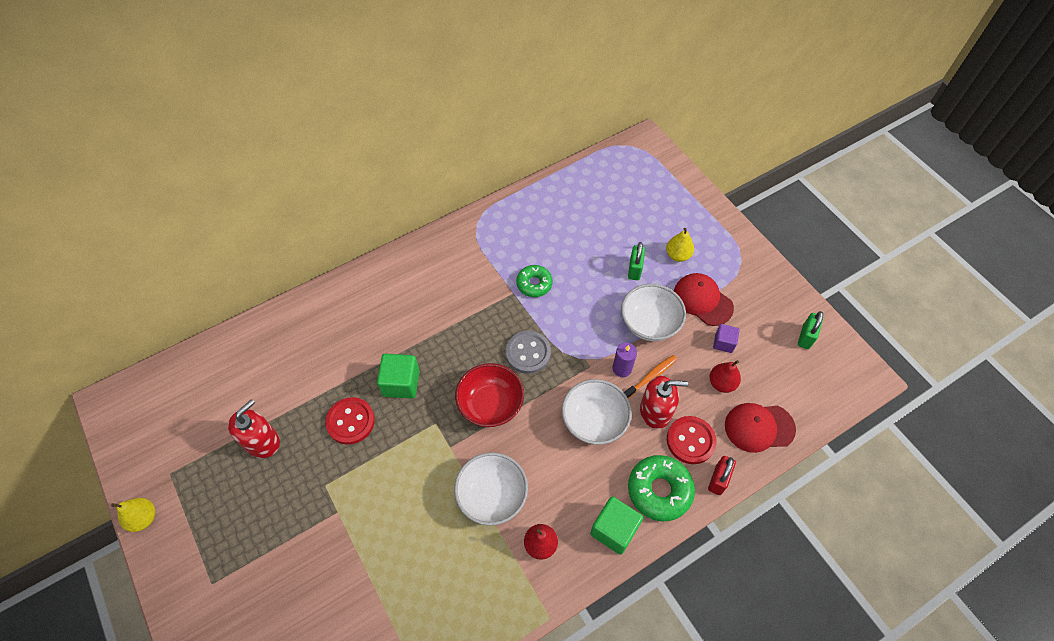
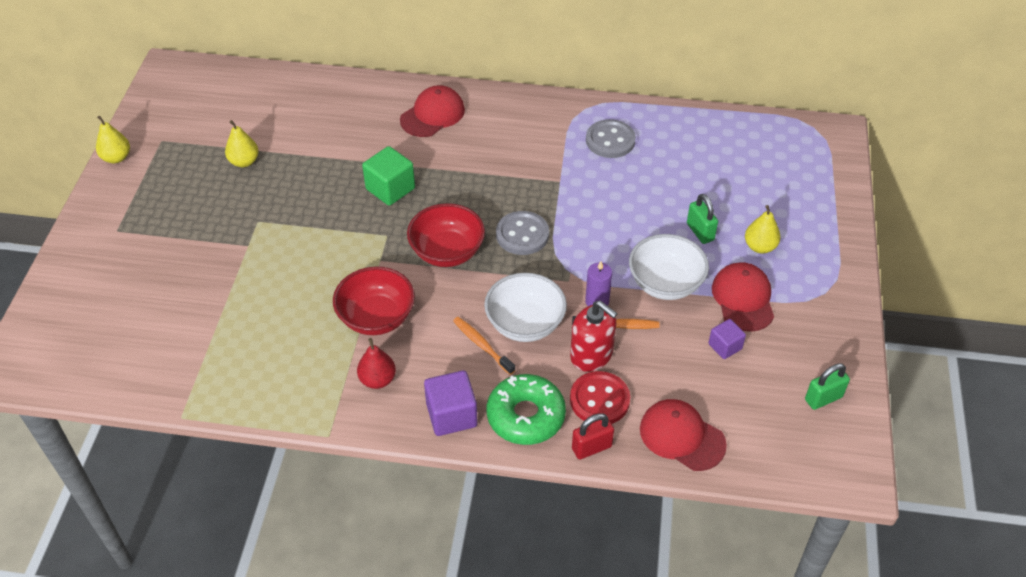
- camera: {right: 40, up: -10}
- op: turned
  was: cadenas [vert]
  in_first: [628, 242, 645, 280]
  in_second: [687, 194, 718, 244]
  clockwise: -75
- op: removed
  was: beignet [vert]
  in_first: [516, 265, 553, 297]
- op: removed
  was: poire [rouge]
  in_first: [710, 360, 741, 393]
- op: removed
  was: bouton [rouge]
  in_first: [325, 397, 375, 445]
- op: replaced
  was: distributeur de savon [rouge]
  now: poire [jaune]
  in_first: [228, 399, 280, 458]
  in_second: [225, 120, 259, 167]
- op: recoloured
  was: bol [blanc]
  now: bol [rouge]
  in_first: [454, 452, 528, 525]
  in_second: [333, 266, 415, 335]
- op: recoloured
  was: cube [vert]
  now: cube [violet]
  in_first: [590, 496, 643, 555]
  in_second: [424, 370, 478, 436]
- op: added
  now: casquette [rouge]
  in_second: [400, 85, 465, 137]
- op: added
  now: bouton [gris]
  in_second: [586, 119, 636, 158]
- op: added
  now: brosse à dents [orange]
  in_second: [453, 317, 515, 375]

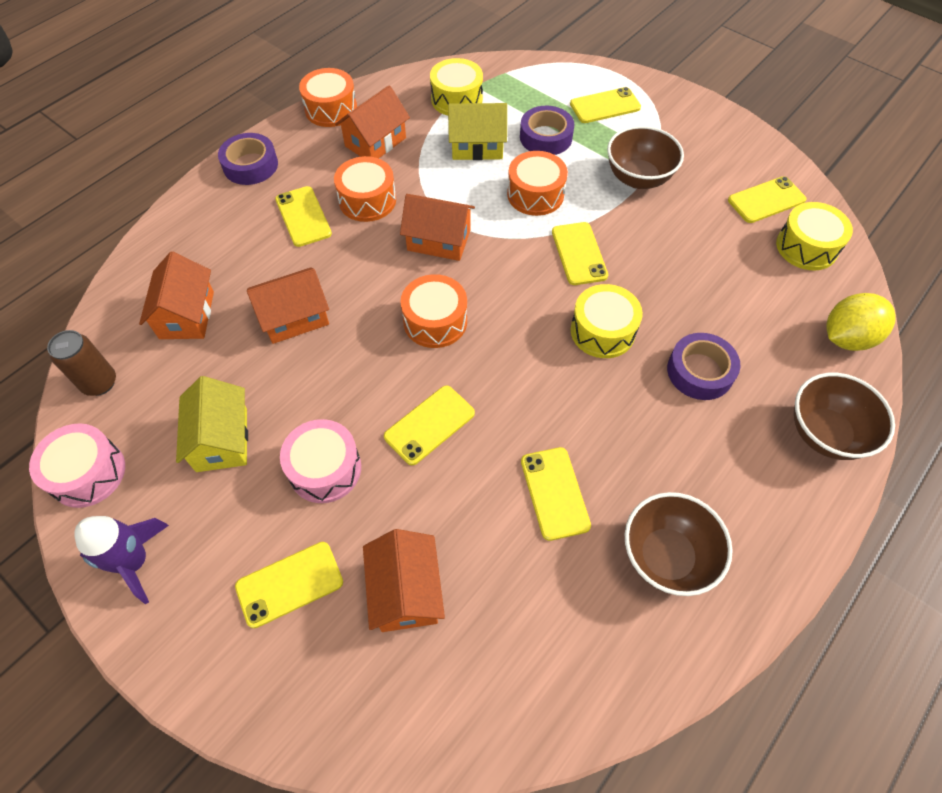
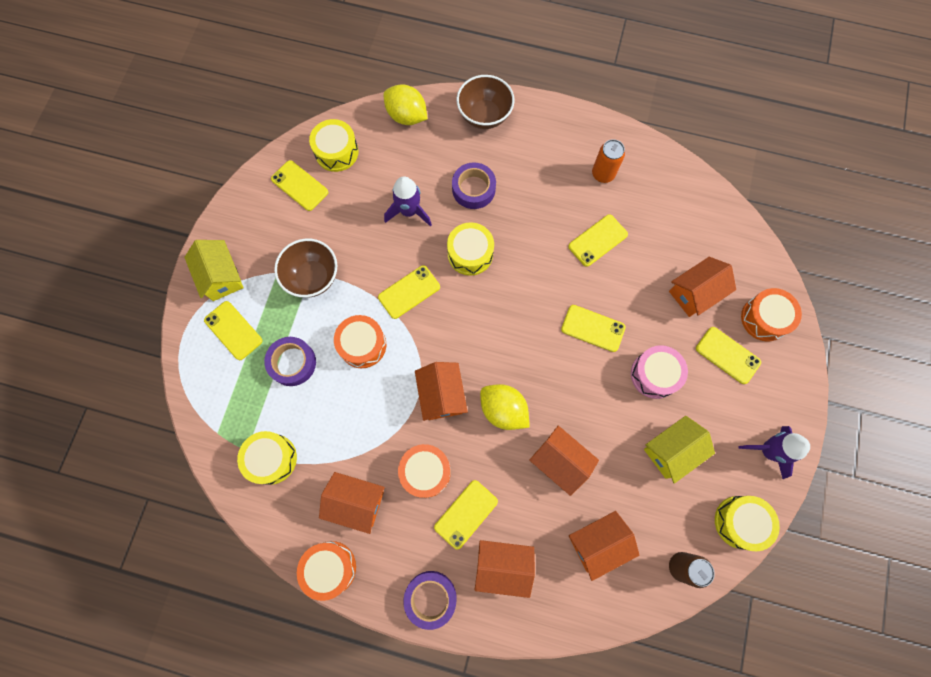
- camera: {right: -115, up: 15}
- op: moved
  was: maison [jaune]
  in_first: [448, 103, 507, 160]
  in_second: [184, 240, 244, 301]
- op: moved
  was: tambour [orange]
  in_first: [400, 274, 467, 348]
  in_second: [741, 288, 802, 341]
- op: recoloured
  was: tambour [rose]
  now: tambour [jaune]
  in_first: [29, 423, 125, 508]
  in_second: [715, 496, 780, 551]
- op: replaced
  was: bol [marron]
  now: canette [orange]
  in_first: [625, 492, 733, 596]
  in_second: [592, 139, 625, 183]
- op: added
  now: fusée [violet]
  in_second: [384, 176, 432, 226]
- op: added
  now: citron [jaune]
  in_second: [480, 384, 530, 430]
- op: added
  now: maison [orange]
  in_second: [475, 540, 535, 598]

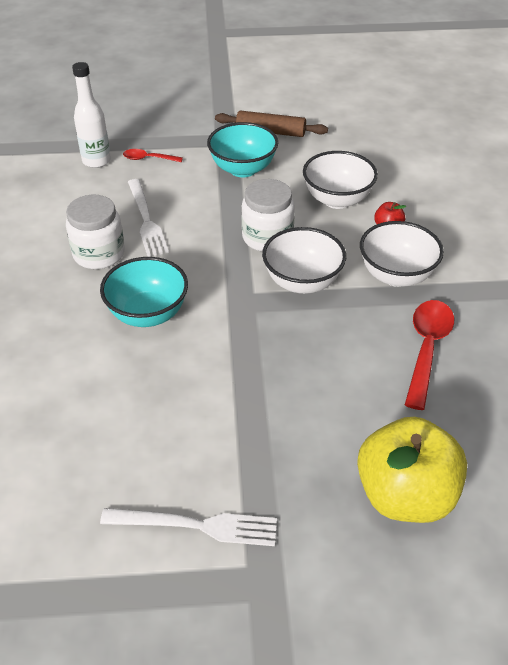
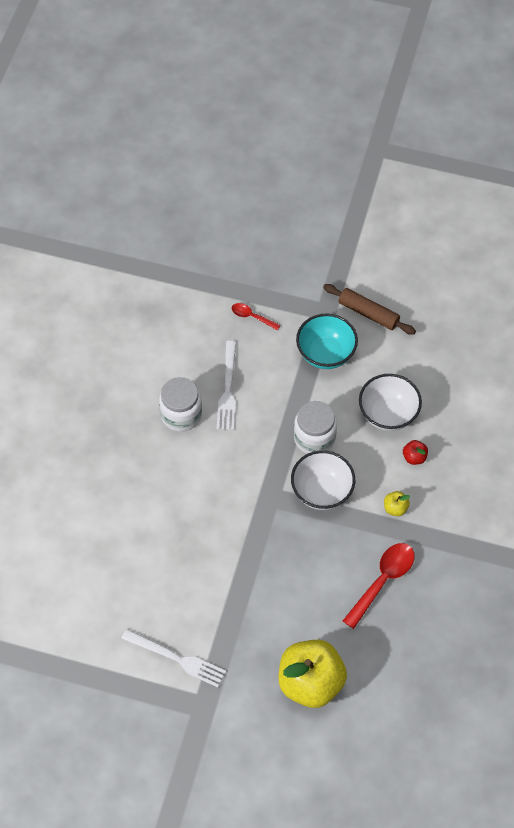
- camera: {right: 20, up: 15}
- op: removed
  was: bouteille [blanc]
  in_first: [72, 62, 111, 168]
- op: replaced
  was: bol [blanc]
  now: pomme [jaune]
  in_first: [360, 221, 444, 287]
  in_second: [384, 491, 410, 516]
- op: removed
  was: bol [turquoise]
  in_first: [100, 257, 188, 327]

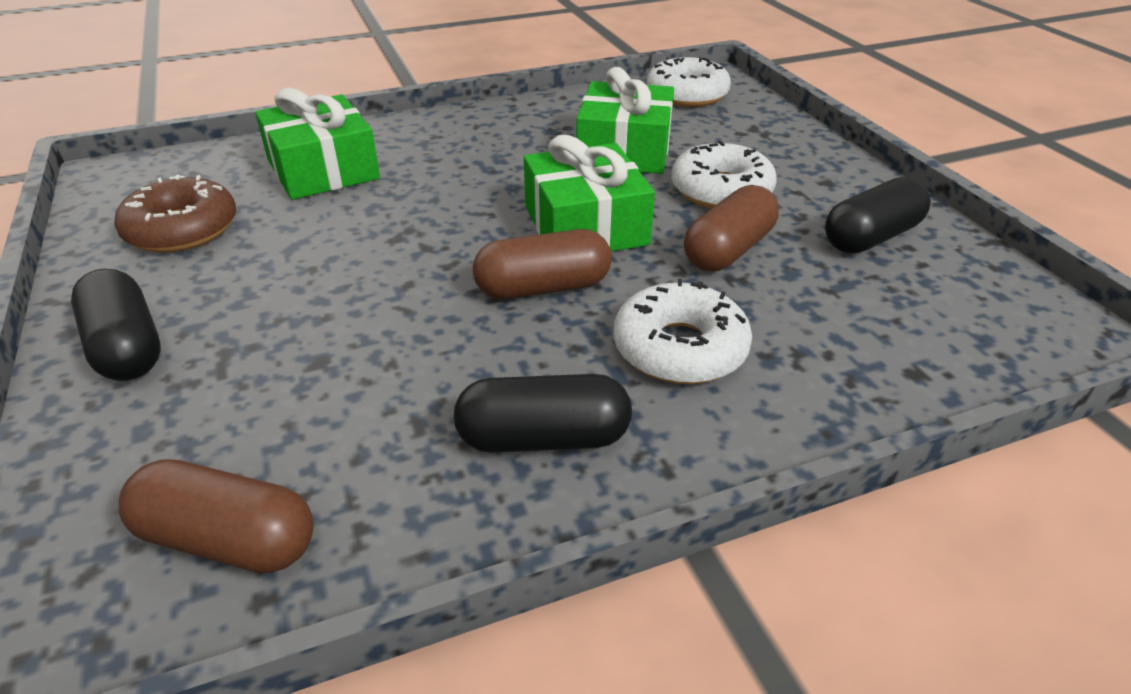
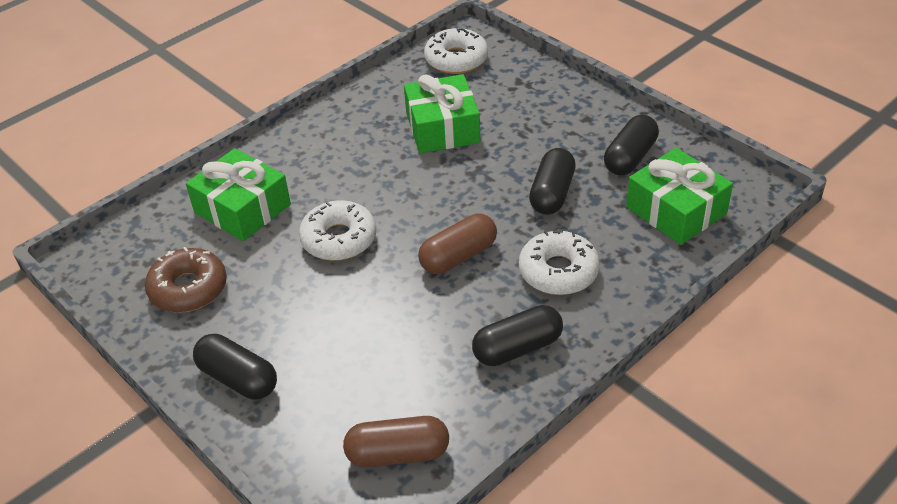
- camera: {right: -20, up: 5}
- op: moved
  was: cadeau [vert]
  in_first: [524, 135, 655, 251]
  in_second: [626, 148, 733, 245]
- op: moved
  was: beignet [blanc]
  in_first: [671, 141, 777, 208]
  in_second: [299, 200, 376, 261]
- op: recoloured
  was: gélule [marron]
  now: gélule [noir]
  in_first: [684, 185, 779, 272]
  in_second: [529, 148, 576, 215]

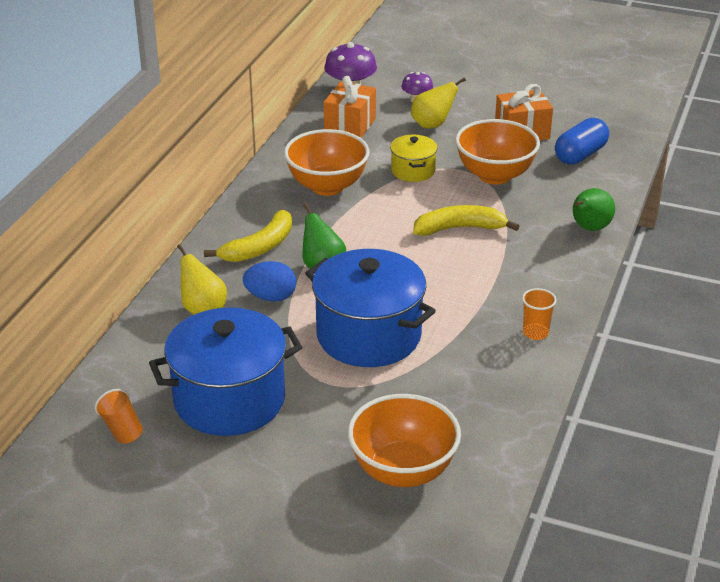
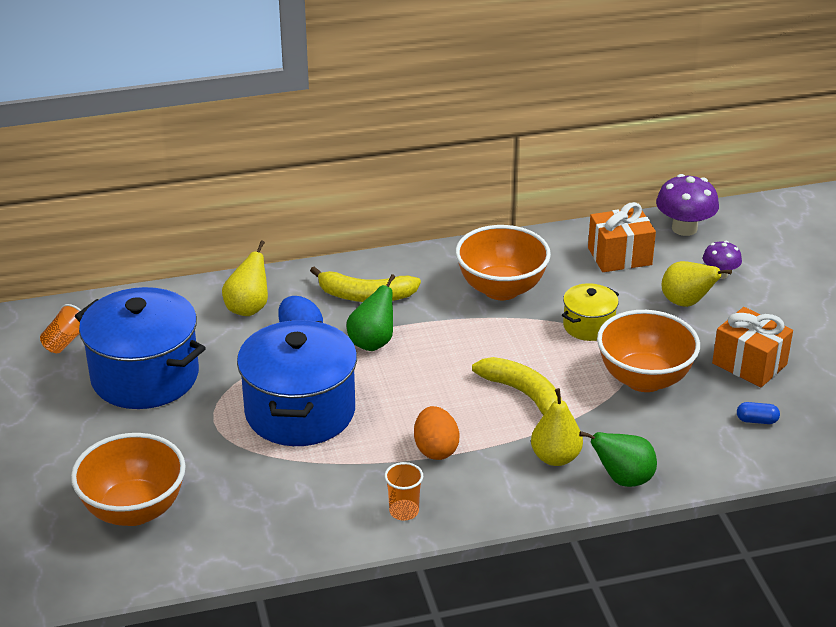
- camera: {right: 55, up: 0}
- op: resized
  was: gélule [bleu]
  in_first: [555, 118, 609, 165]
  in_second: [737, 402, 780, 424]
  ratio: 0.48
- op: added
  now: poire [jaune]
  in_second: [531, 388, 583, 466]
- op: added
  now: œuf [orange]
  in_second: [414, 406, 459, 460]

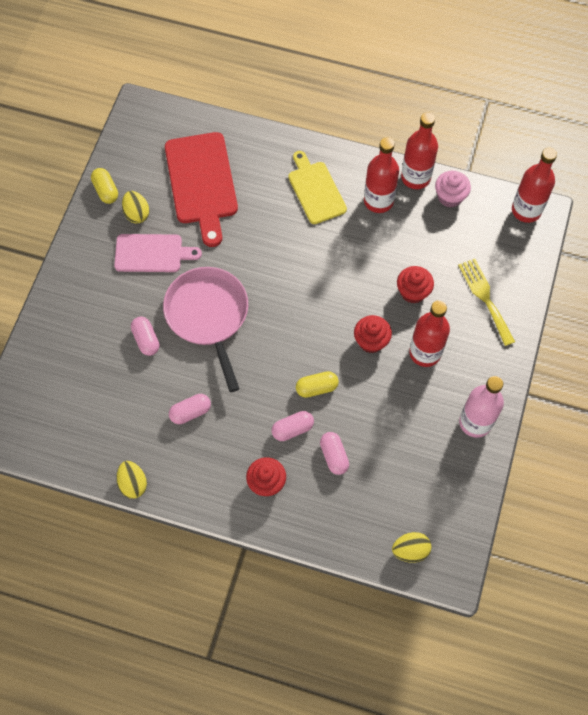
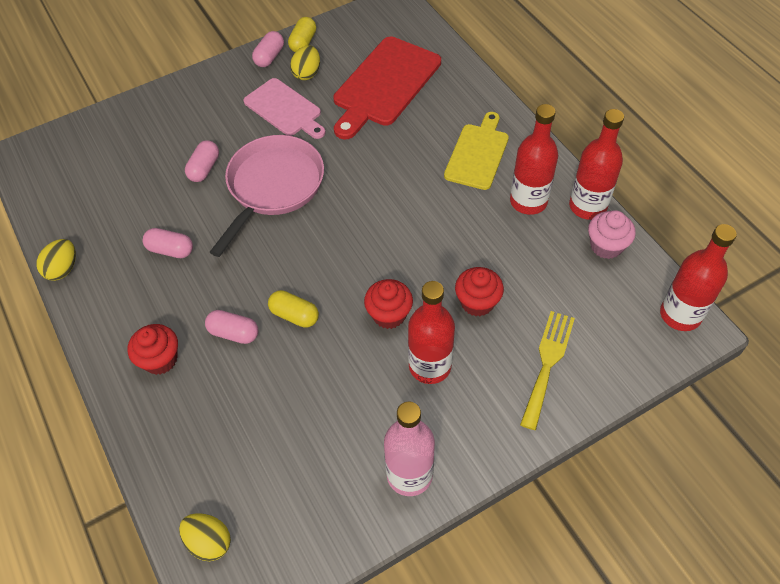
- camera: {right: 45, up: -10}
- op: moved
  was: gélule [rose]
  in_first: [320, 432, 349, 475]
  in_second: [252, 31, 284, 67]

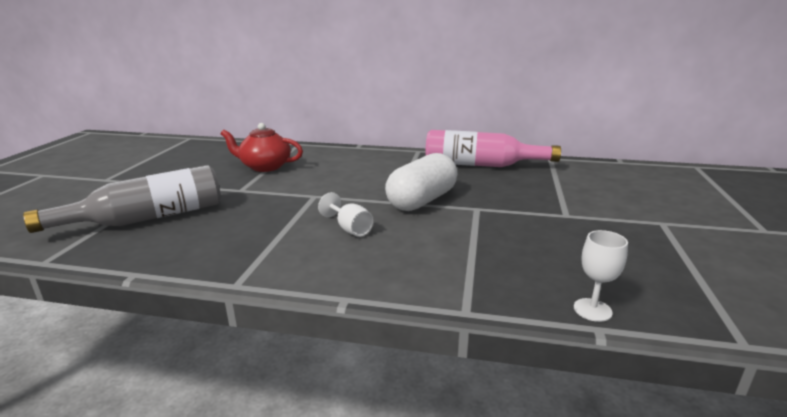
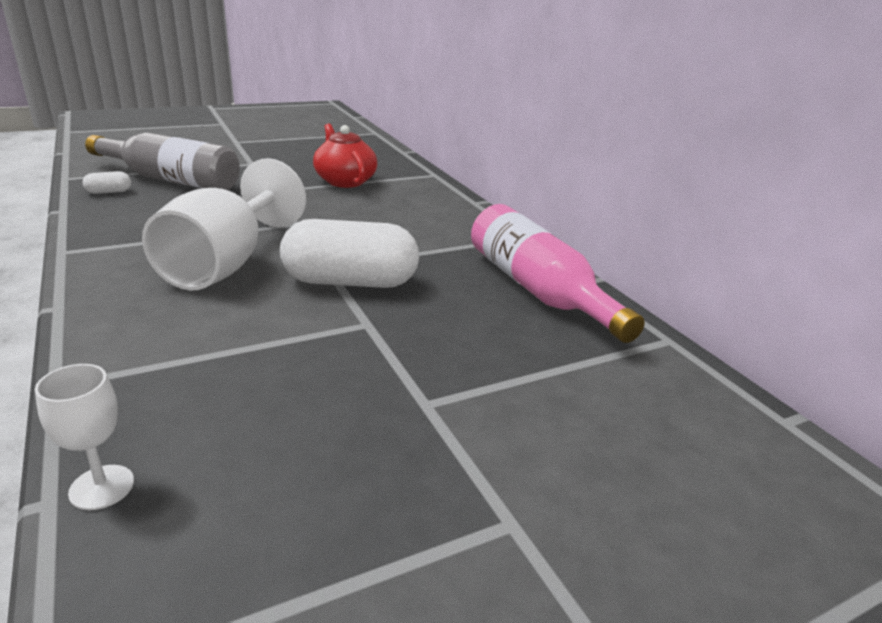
- camera: {right: 50, up: 5}
- op: resized
  was: verre à pied [blanc]
  in_first: [318, 192, 374, 237]
  in_second: [142, 158, 306, 290]
  ratio: 2.26
- op: added
  now: gélule [blanc]
  in_second: [83, 171, 131, 194]

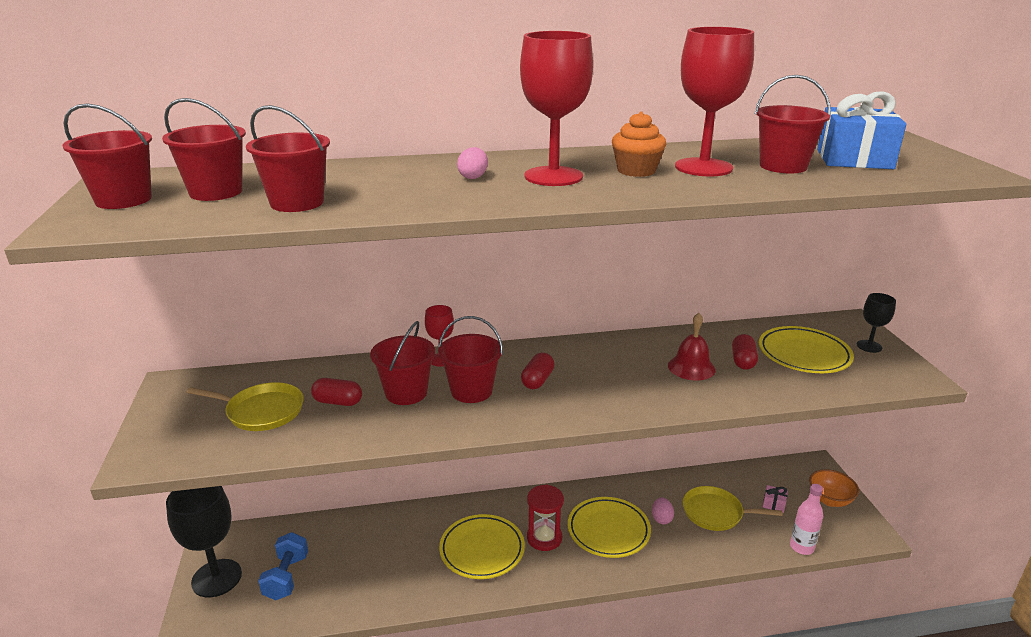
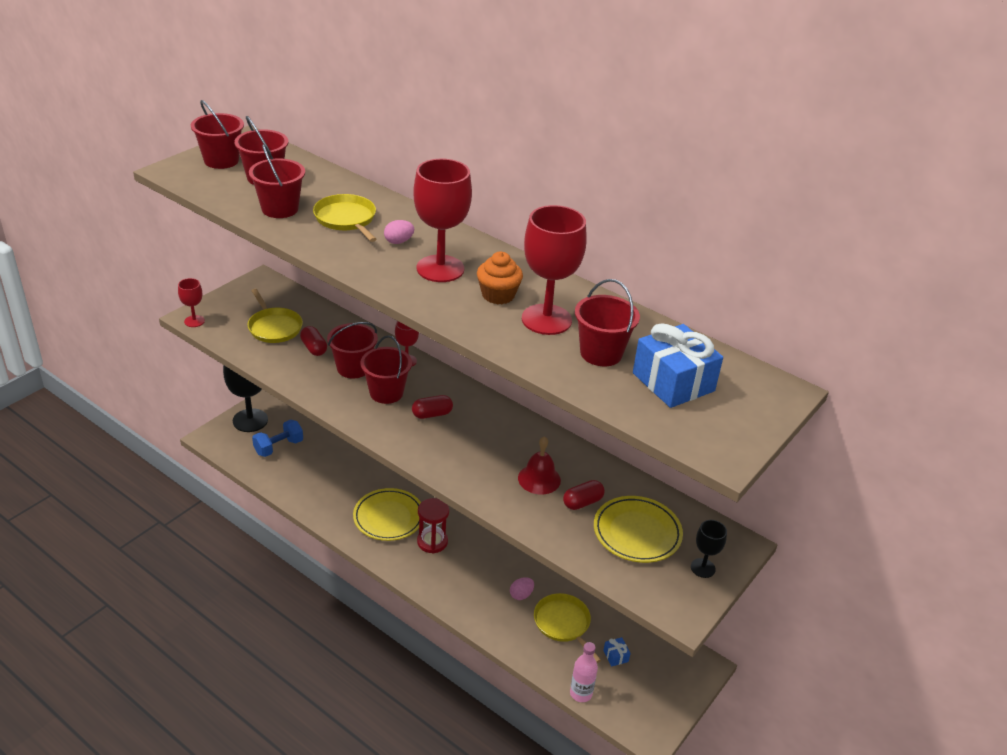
- camera: {right: 45, up: 10}
- op: removed
  was: bol [orange]
  in_first: [809, 469, 859, 507]
- op: recoloured
  was: cadeau [rose]
  now: cadeau [bleu]
  in_first: [763, 485, 788, 513]
  in_second: [603, 637, 631, 666]
- op: removed
  was: assiette [jaune]
  in_first: [568, 497, 651, 558]
- op: added
  now: poêle [jaune]
  in_second: [313, 194, 377, 242]
- op: added
  now: verre à pied [rouge]
  in_second: [178, 278, 205, 327]

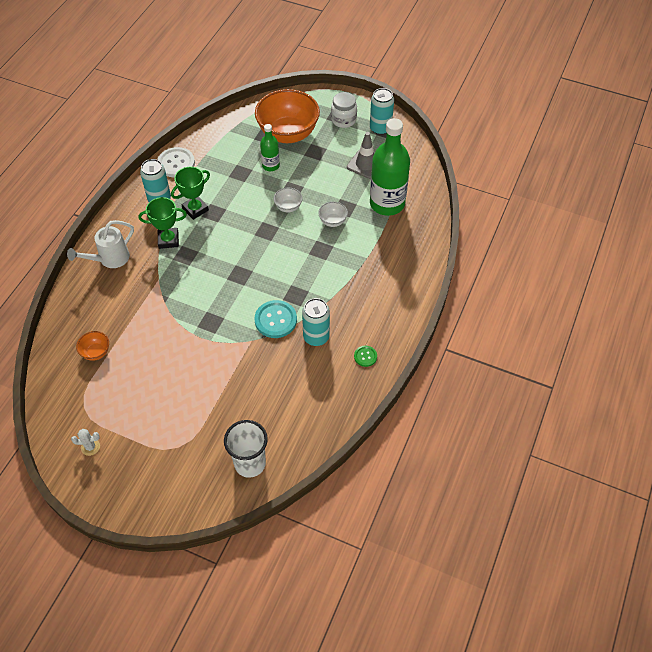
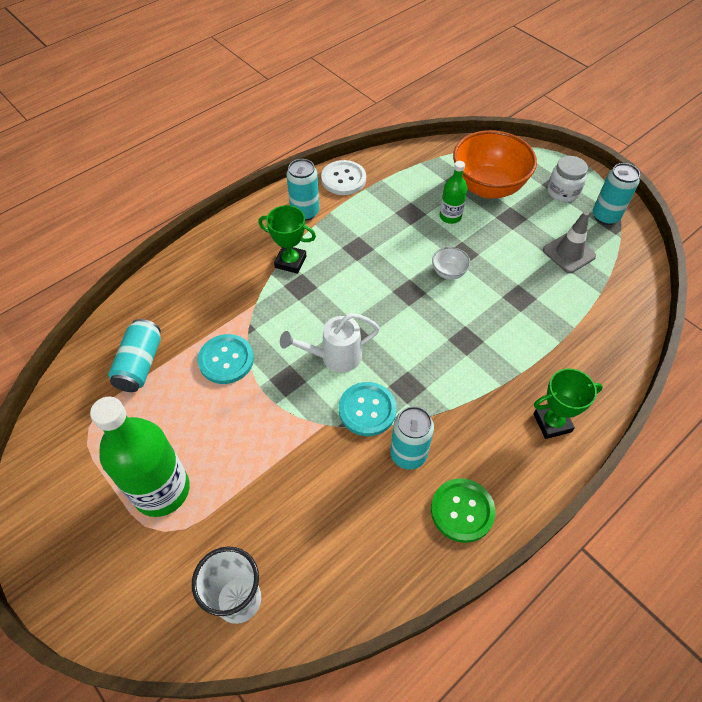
- camera: {right: 25, up: 0}
- op: moved
  was: bouteille [vert]
  in_first: [370, 118, 410, 216]
  in_second: [90, 397, 190, 517]
- op: moved
  was: trophée [vert]
  in_first: [171, 167, 210, 220]
  in_second: [534, 368, 603, 439]
- op: removed
  was: bol [blanc]
  in_first: [318, 202, 348, 227]
- op: moved
  was: arrosoir [blanc]
  in_first: [67, 220, 134, 268]
  in_second: [280, 313, 380, 372]
- op: replaced
  was: bol [orange]
  now: canette [turquoise]
  in_first: [76, 331, 109, 361]
  in_second: [108, 319, 161, 392]
- op: resized
  was: bouton [vert]
  in_first: [354, 346, 377, 367]
  in_second: [431, 478, 495, 543]
  ratio: 1.88
- op: removed
  was: cactus [blanc]
  in_first: [71, 429, 100, 456]
- op: added
  now: bouton [turquoise]
  in_second: [198, 334, 254, 384]

